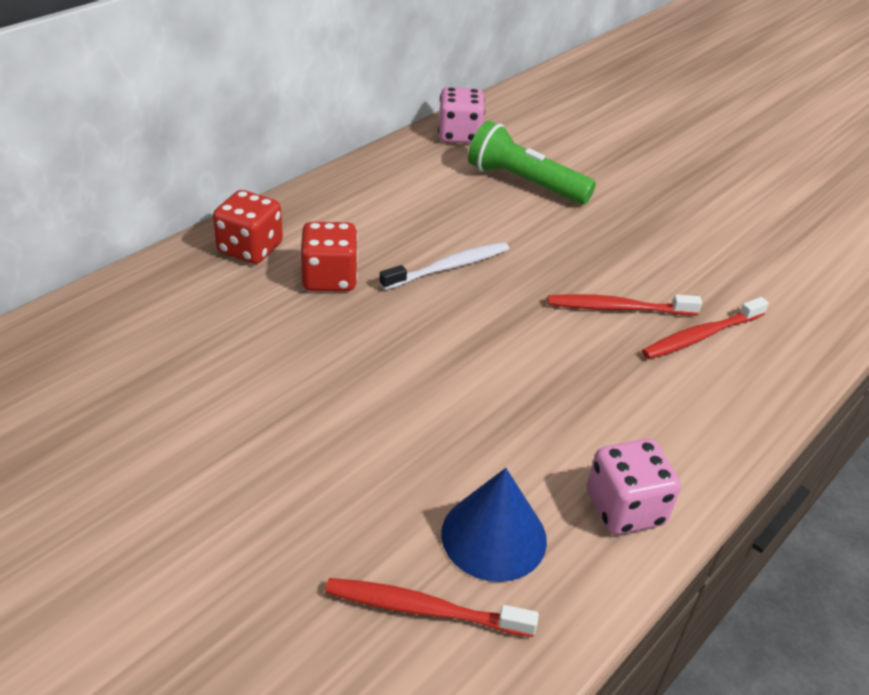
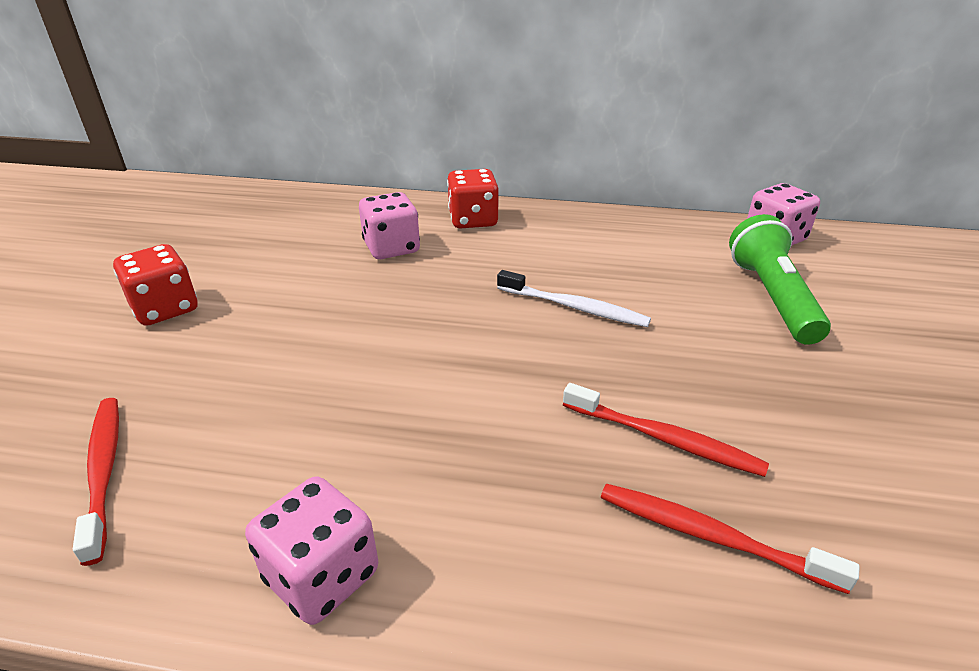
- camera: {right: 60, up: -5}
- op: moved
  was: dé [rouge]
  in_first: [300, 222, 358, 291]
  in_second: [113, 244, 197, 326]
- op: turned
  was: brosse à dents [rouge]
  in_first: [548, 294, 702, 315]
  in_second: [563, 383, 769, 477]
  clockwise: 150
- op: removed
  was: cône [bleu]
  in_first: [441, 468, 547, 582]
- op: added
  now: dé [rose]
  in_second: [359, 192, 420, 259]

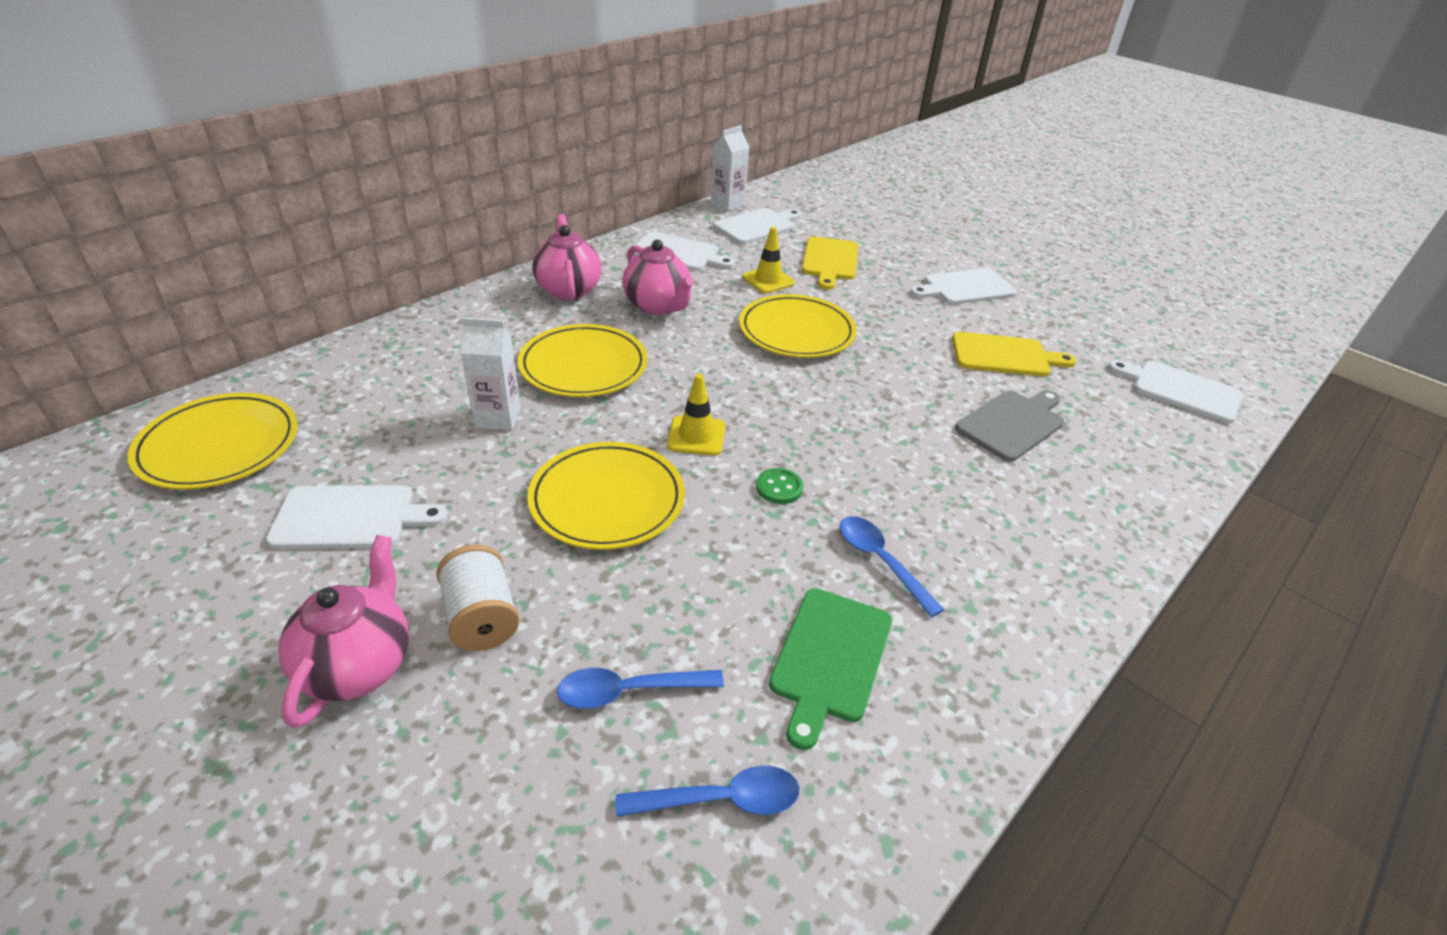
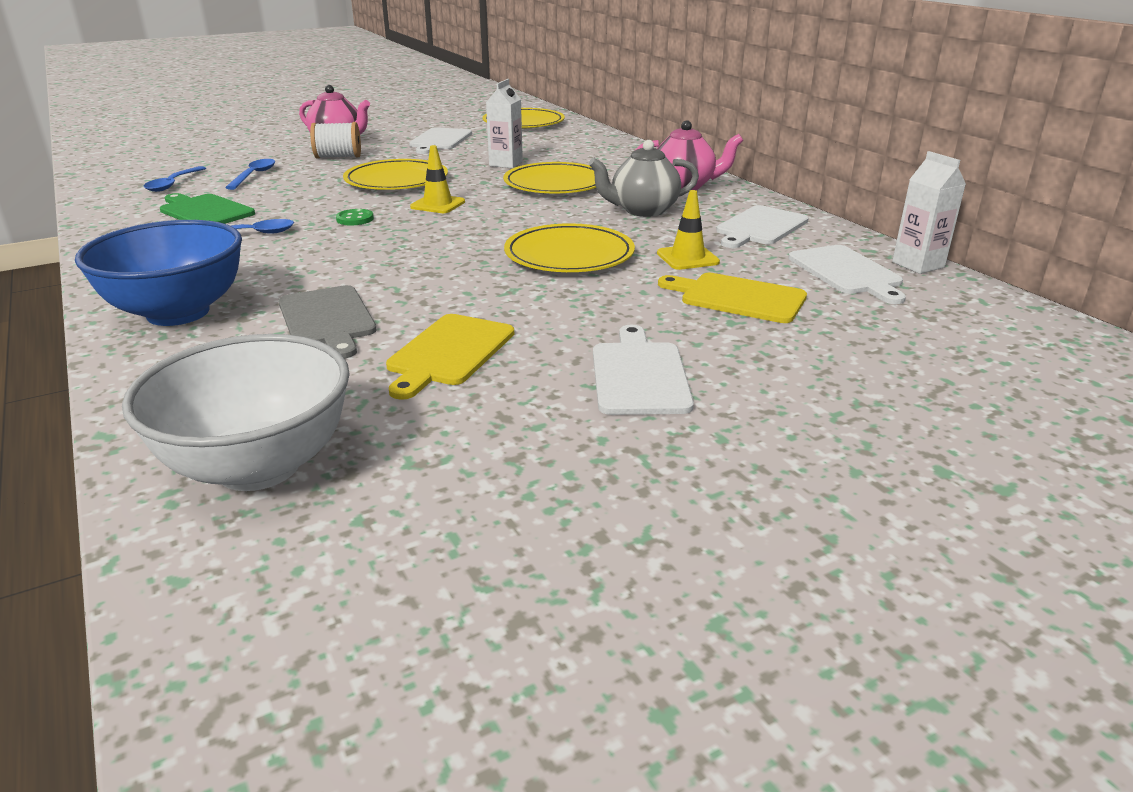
- camera: {right: 110, up: -10}
- op: recoloured
  was: théière [rose]
  now: théière [gris]
  in_first: [622, 240, 694, 315]
  in_second: [589, 140, 699, 217]
- op: replaced
  was: planche à découper [blanc]
  now: bol [blanc]
  in_first: [1108, 360, 1242, 423]
  in_second: [122, 334, 350, 491]
- op: added
  now: bol [bleu]
  in_second: [75, 220, 242, 326]

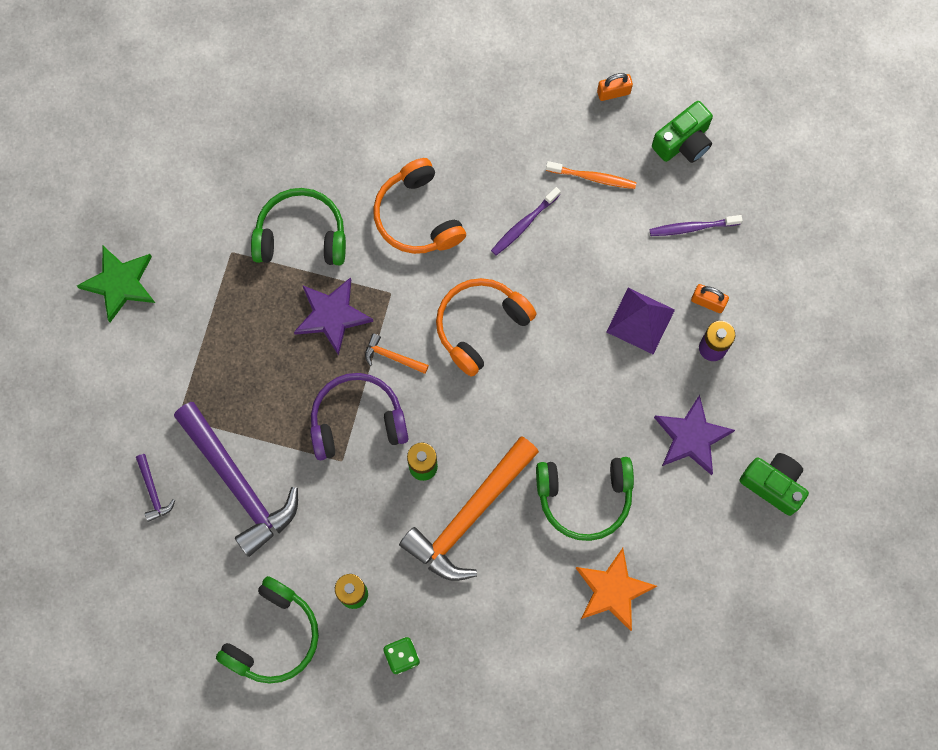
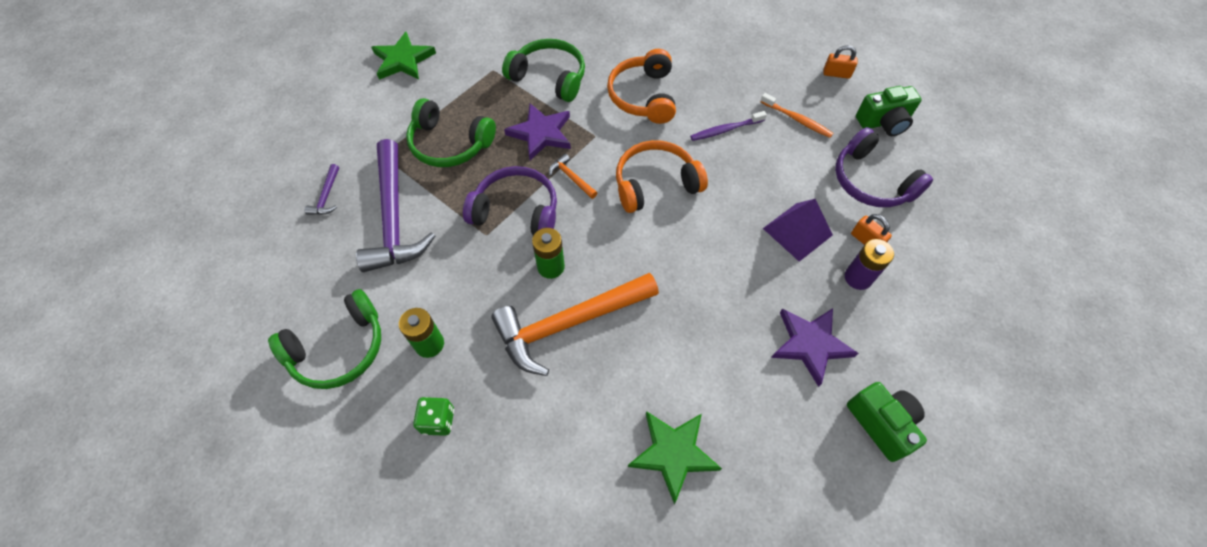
- camera: {right: 25, up: -15}
- op: replaced
  was: brosse à dents [violet]
  now: casque audio [violet]
  in_first: [650, 215, 743, 236]
  in_second: [835, 127, 933, 207]
- op: moved
  was: casque audio [vert]
  in_first: [536, 457, 634, 541]
  in_second: [406, 98, 496, 167]
- op: recoloured
  was: étoile [orange]
  now: étoile [vert]
  in_first: [576, 548, 657, 631]
  in_second: [628, 411, 722, 504]

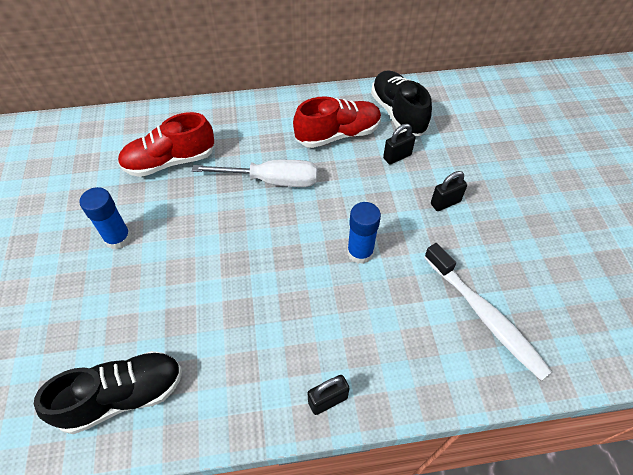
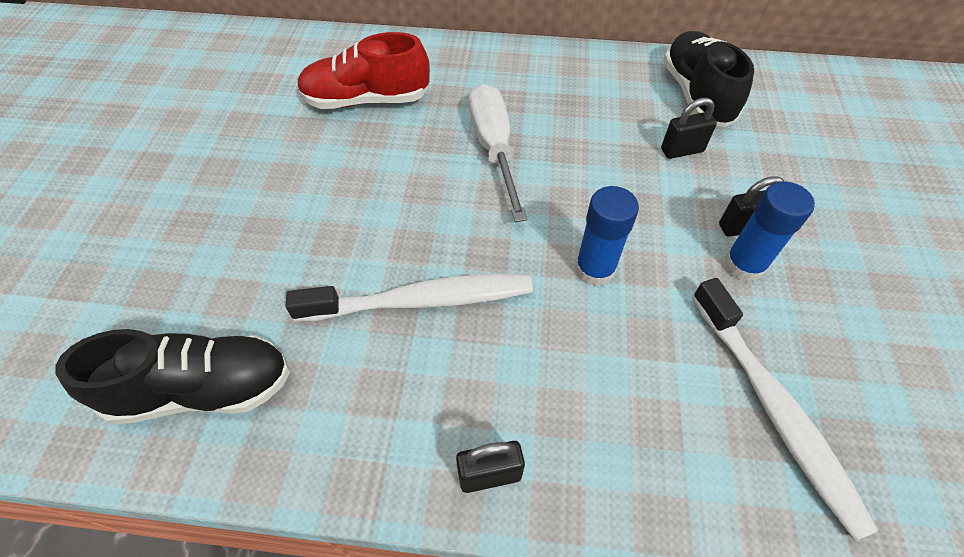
- camera: {right: 15, up: 0}
- op: removed
  was: chaussure [rouge]
  in_first: [293, 96, 381, 148]
- op: turned
  was: tournevis [blanc]
  in_first: [192, 160, 318, 187]
  in_second: [469, 84, 527, 222]
  clockwise: -120
- op: moved
  was: bâton de colle [bleu]
  in_first: [79, 187, 132, 249]
  in_second: [724, 181, 815, 282]
- op: added
  now: brosse à dents [blanc]
  in_second: [286, 274, 533, 322]

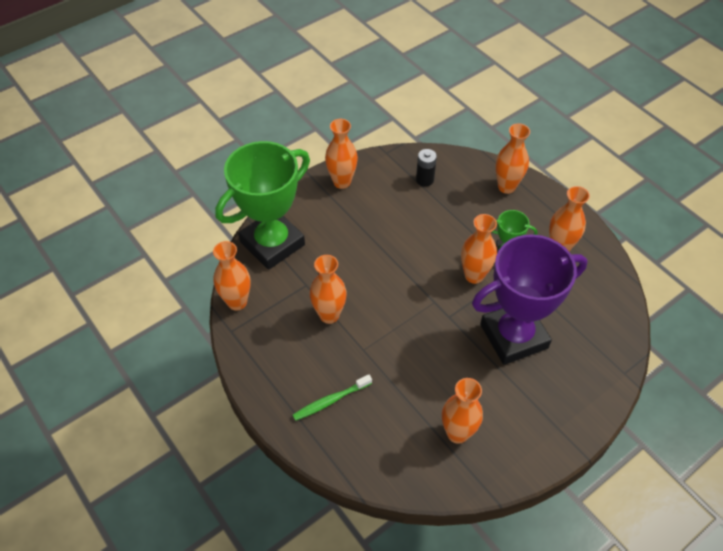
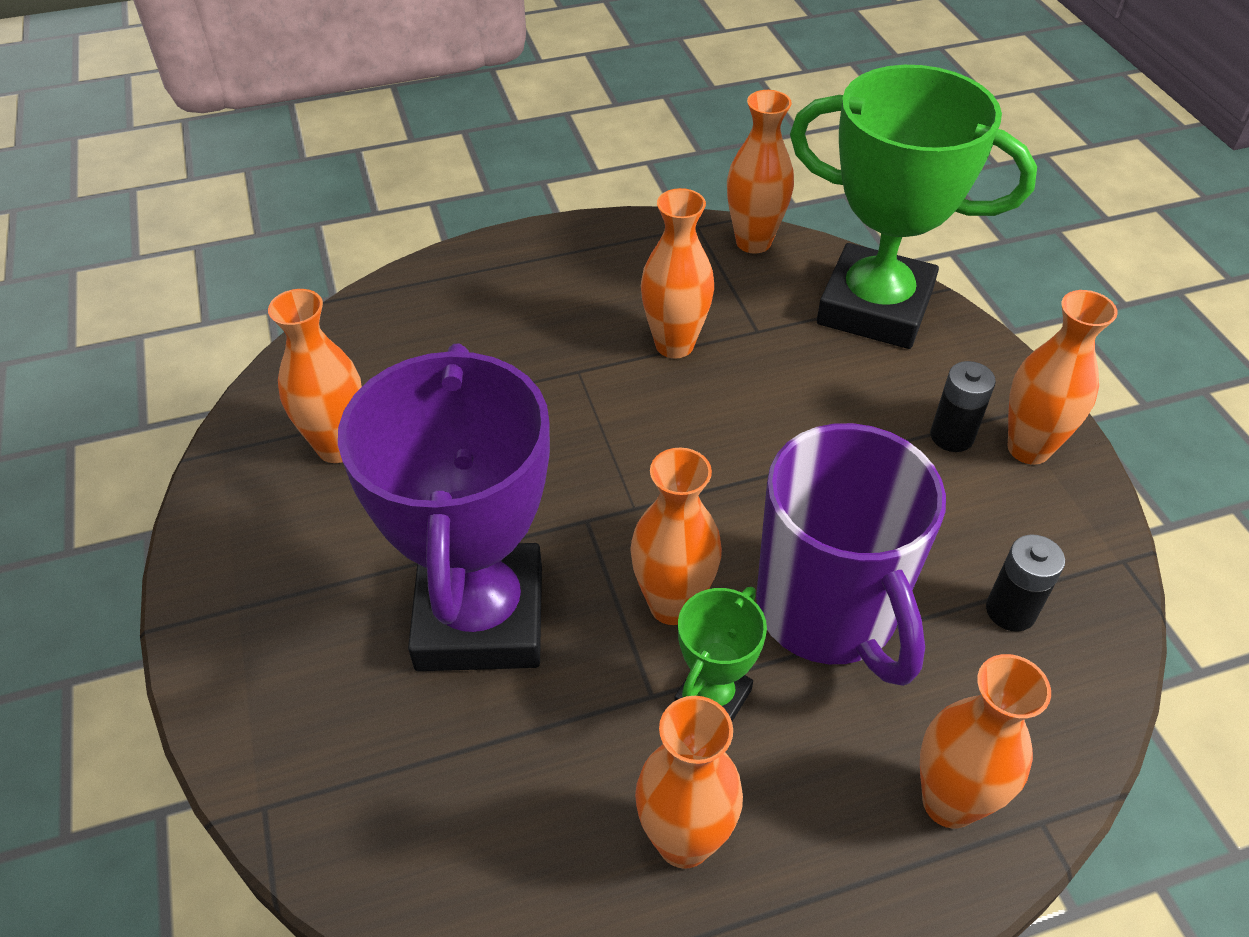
- camera: {right: 110, up: -5}
- op: turned
  was: trophée [vert]
  in_first: [215, 141, 310, 270]
  in_second: [790, 65, 1037, 349]
  clockwise: -45
- op: removed
  was: brosse à dents [vert]
  in_first: [293, 374, 372, 421]
- op: added
  now: pile [noir]
  in_second: [930, 361, 996, 452]
- op: added
  now: tasse [violet]
  in_second: [756, 423, 946, 686]

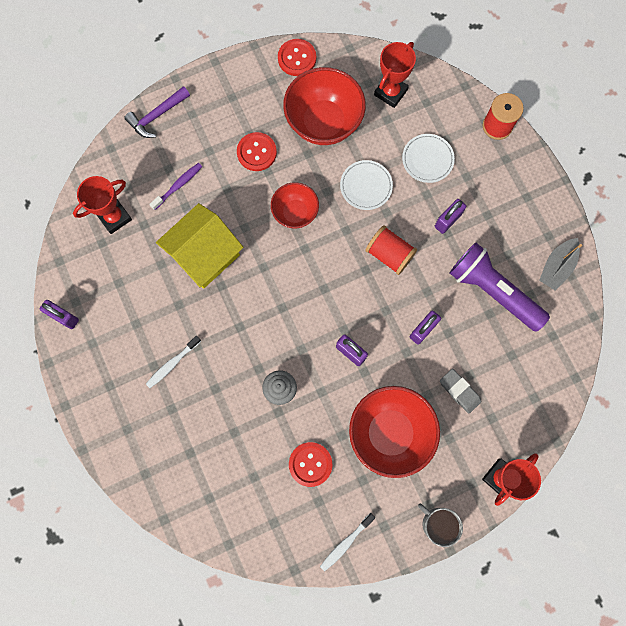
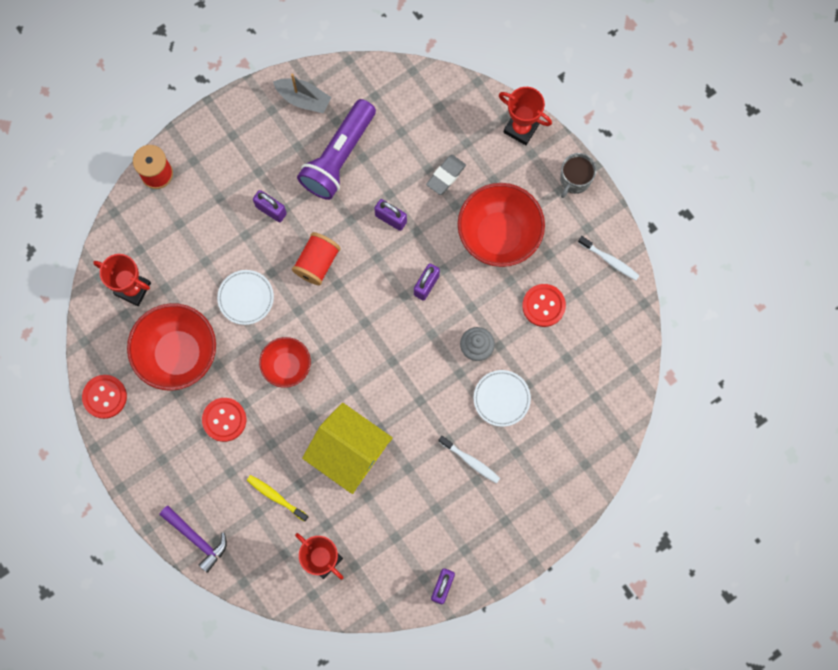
- camera: {right: -100, up: 0}
- op: moved
  was: assiette [blanc]
  in_first: [402, 134, 455, 183]
  in_second: [474, 370, 531, 427]
- op: recoloured
  was: brosse à dents [violet]
  now: brosse à dents [jaune]
  in_first: [149, 163, 202, 210]
  in_second: [247, 475, 309, 522]

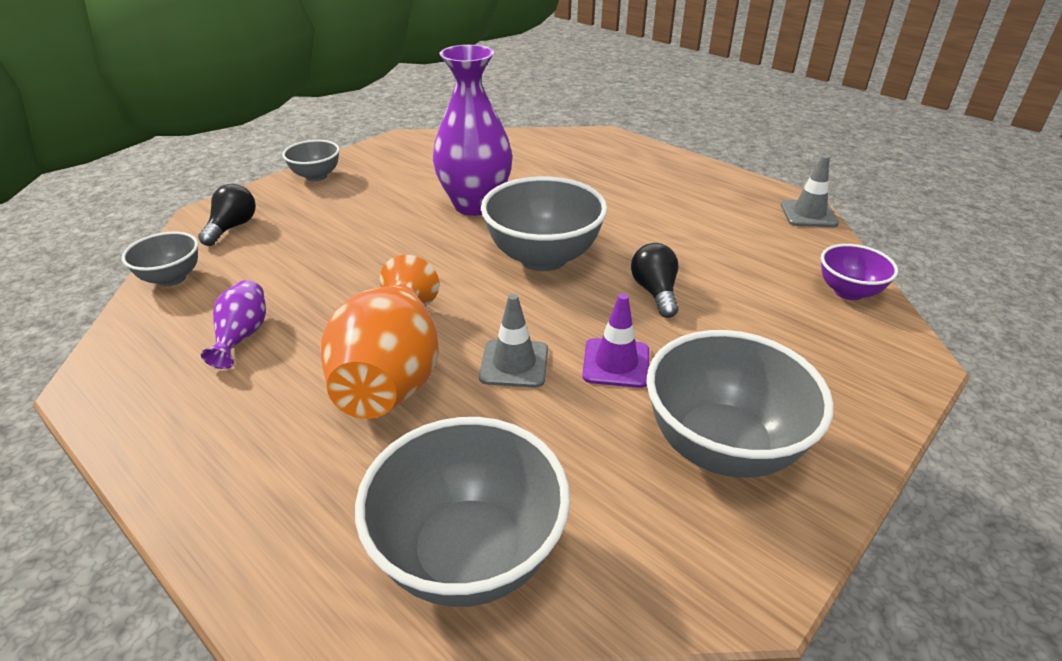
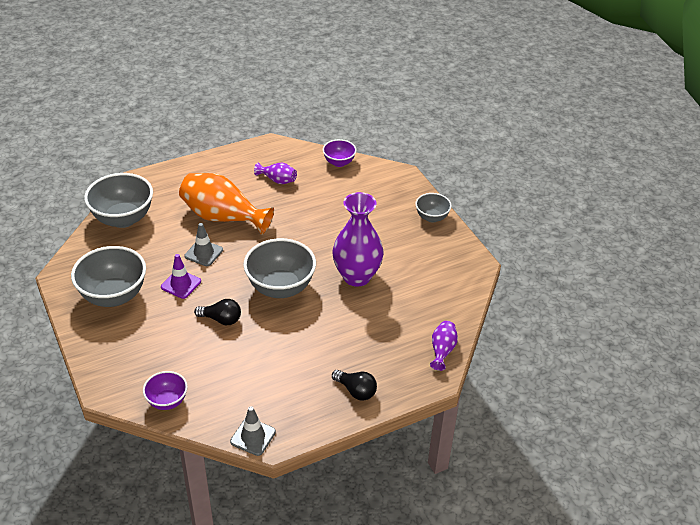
- camera: {right: 110, up: 5}
- op: moved
  was: ampoule [noir]
  in_first: [198, 184, 256, 246]
  in_second: [332, 370, 377, 400]
- op: recoloured
  was: bol [gris]
  now: bol [violet]
  in_first: [122, 231, 198, 286]
  in_second: [323, 139, 356, 167]
- op: added
  now: vase [violet]
  in_second: [430, 321, 458, 371]

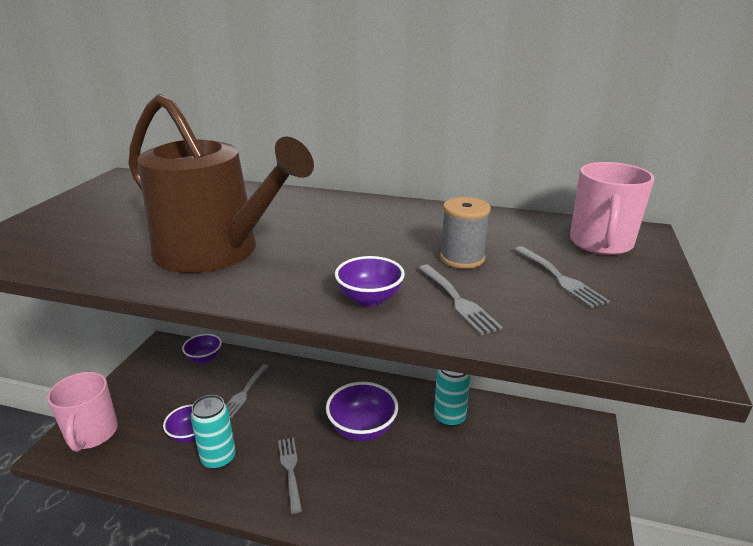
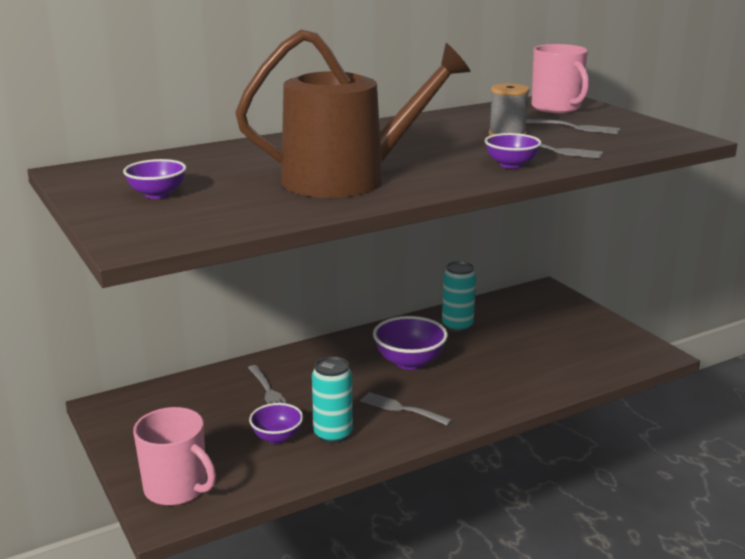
- camera: {right: -45, up: -5}
- op: moved
  was: bol [violet]
  in_first: [182, 334, 222, 363]
  in_second: [123, 159, 187, 199]

